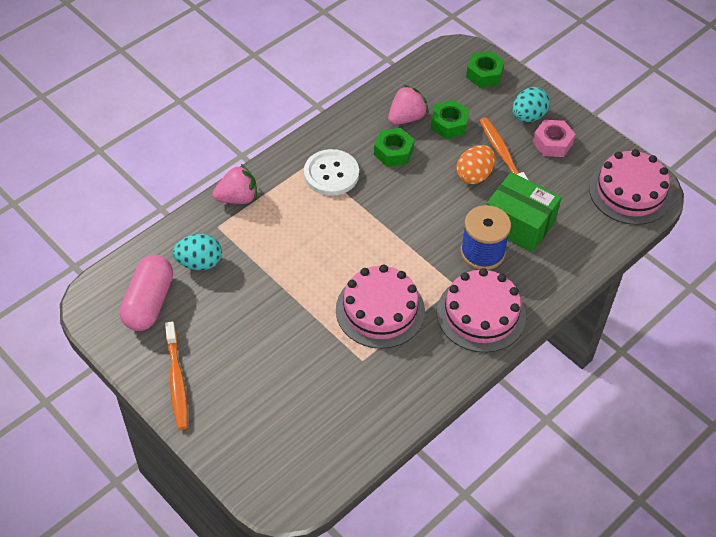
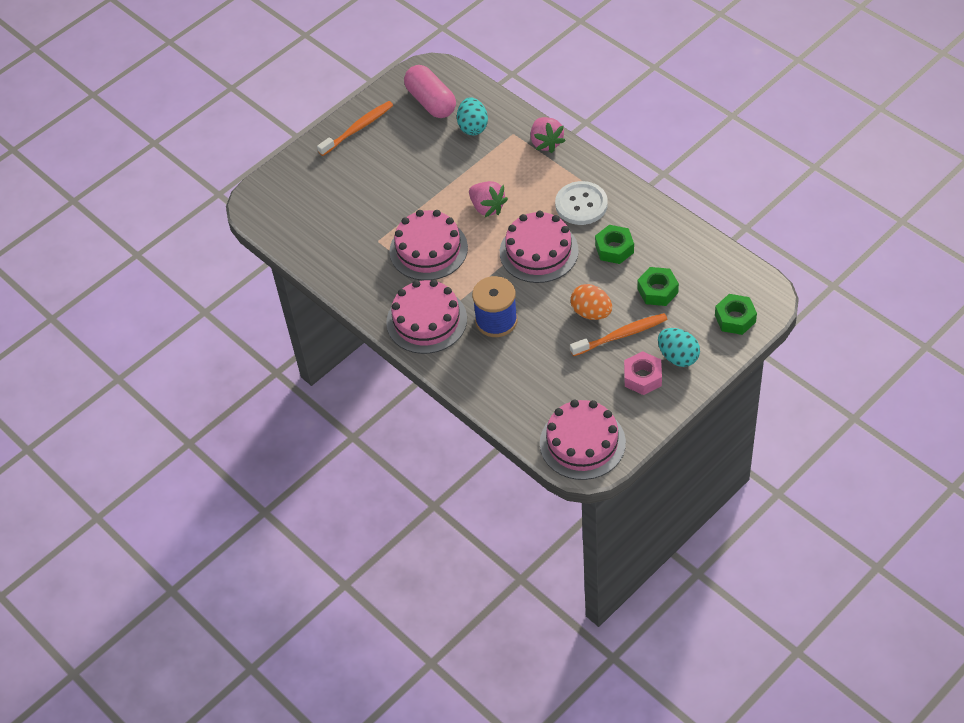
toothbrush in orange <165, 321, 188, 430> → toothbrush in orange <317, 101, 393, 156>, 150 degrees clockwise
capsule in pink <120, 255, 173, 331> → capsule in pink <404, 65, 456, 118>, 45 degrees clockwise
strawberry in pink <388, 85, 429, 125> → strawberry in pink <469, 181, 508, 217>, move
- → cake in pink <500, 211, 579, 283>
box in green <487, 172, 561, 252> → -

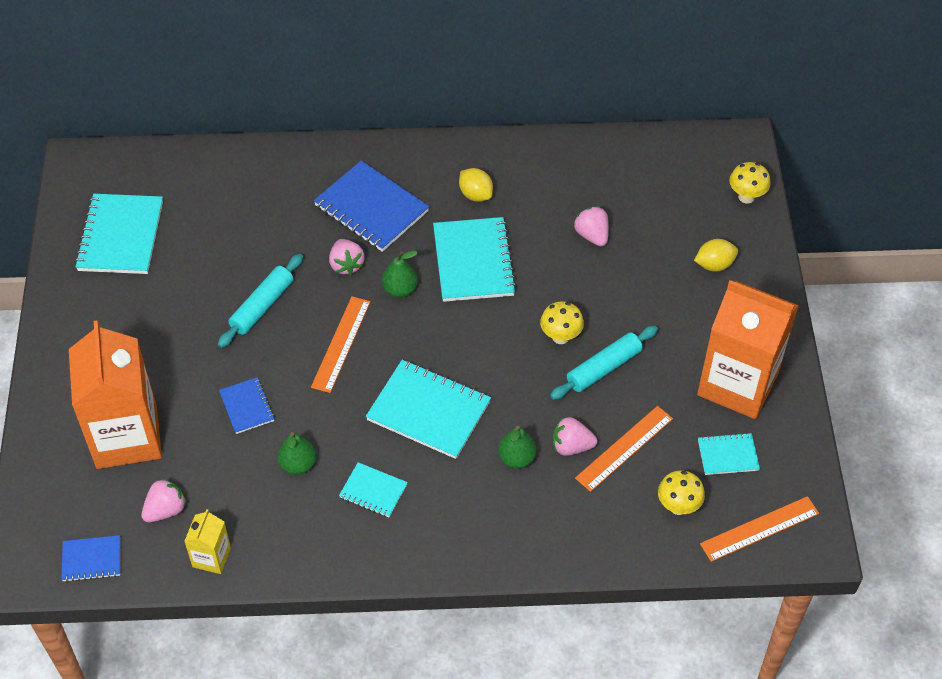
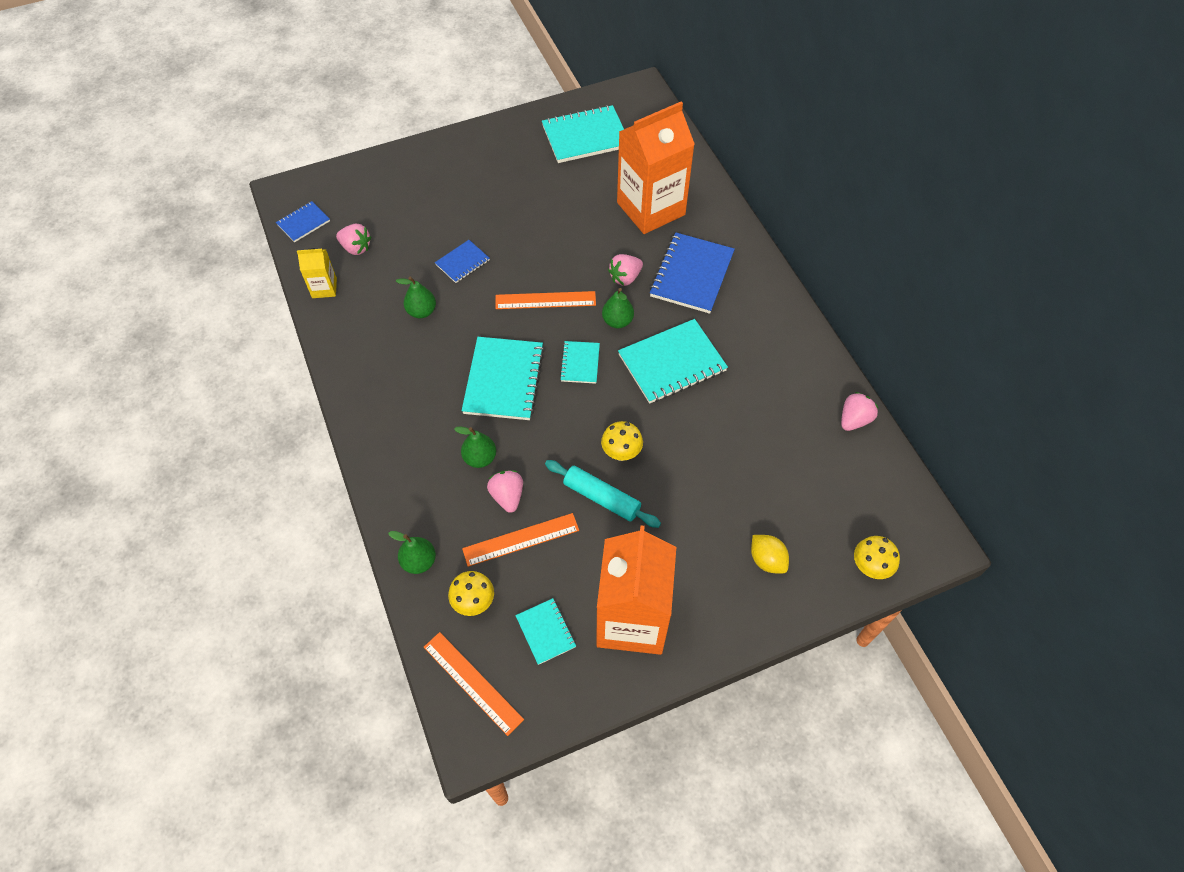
notebook in blue <61, 535, 121, 582> → notebook in blue <276, 201, 330, 242>, 75 degrees clockwise
- → pear in green <388, 531, 436, 574>
ruler in orange <575, 406, 673, 492> → ruler in orange <462, 513, 579, 567>, 45 degrees counterclockwise
notebook in turquoise <339, 462, 408, 517> → notebook in turquoise <560, 341, 600, 384>, move
carton in orange <69, 321, 162, 469> → carton in orange <617, 102, 695, 234>, move
strawberry in pink <574, 206, 609, 246> → strawberry in pink <841, 392, 878, 431>, move
rolling pin in turquoise <218, 254, 303, 348> → -
lemon in yellow <459, 168, 493, 202> → -

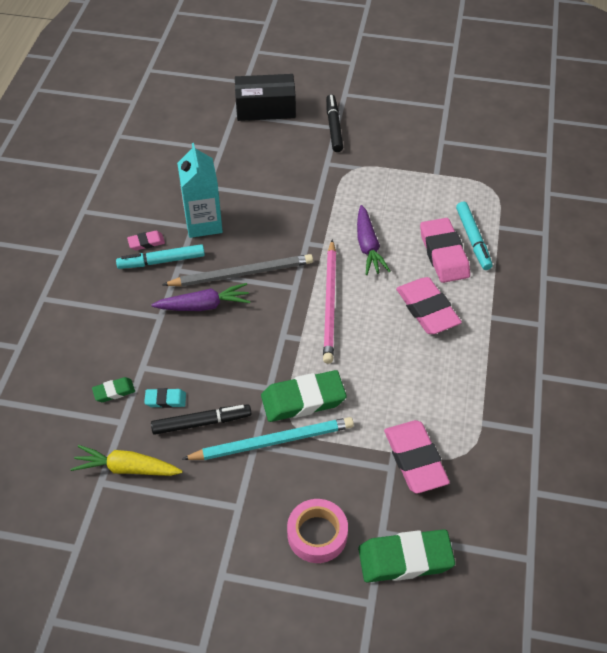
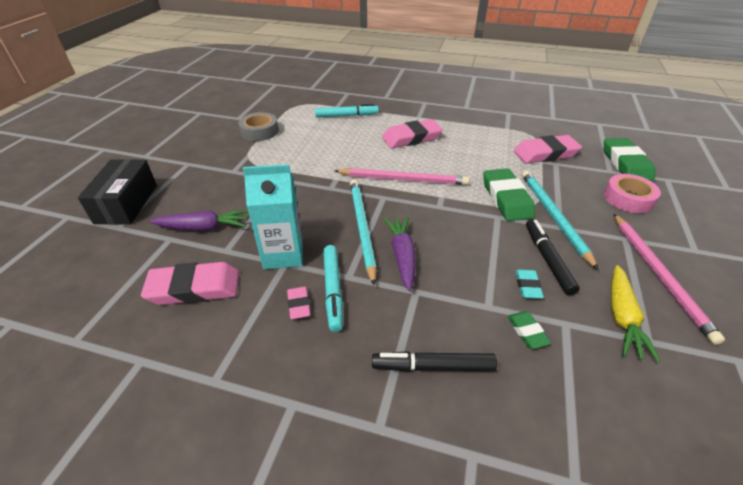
eraser in pink <420, 218, 470, 283> → eraser in pink <141, 262, 239, 305>, move
carrot in purple <357, 205, 391, 275> → carrot in purple <149, 210, 248, 231>, move
- → tape in grey <238, 112, 279, 141>
pencil in grey <162, 254, 313, 286> → pencil in turquoise <350, 180, 377, 286>
marker in black <326, 94, 343, 152> → marker in black <372, 351, 497, 372>, move
- → pencil in pink <614, 214, 725, 345>

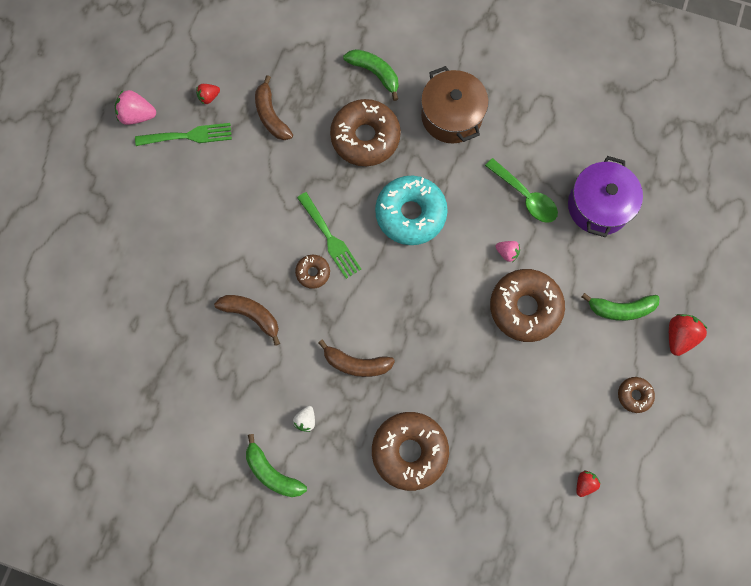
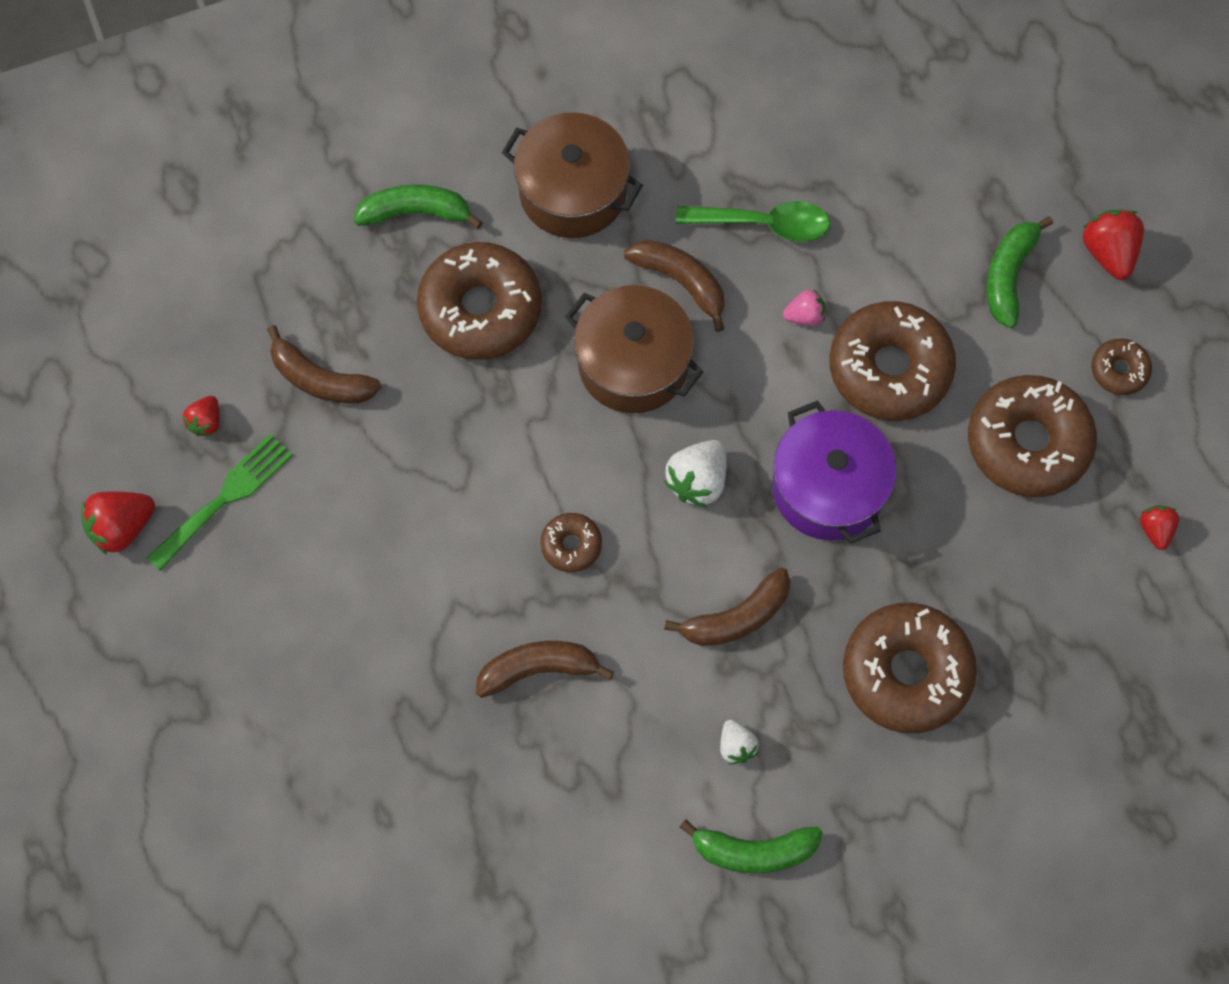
strawberry in pink <115, 90, 156, 125> → strawberry in red <81, 491, 155, 555>
donut in turquoise <375, 176, 448, 245> → pot in brown <565, 285, 703, 413>
- → banana in brown <624, 240, 725, 332>
- → strawberry in white <664, 440, 727, 508>
pot in purple <568, 156, 643, 237> → pot in purple <772, 401, 896, 543>, move
- → donut in brown <968, 375, 1097, 497>
banana in green <582, 293, 660, 321> → banana in green <987, 216, 1053, 328>, 150 degrees clockwise
fork in green <297, 192, 361, 279> → -

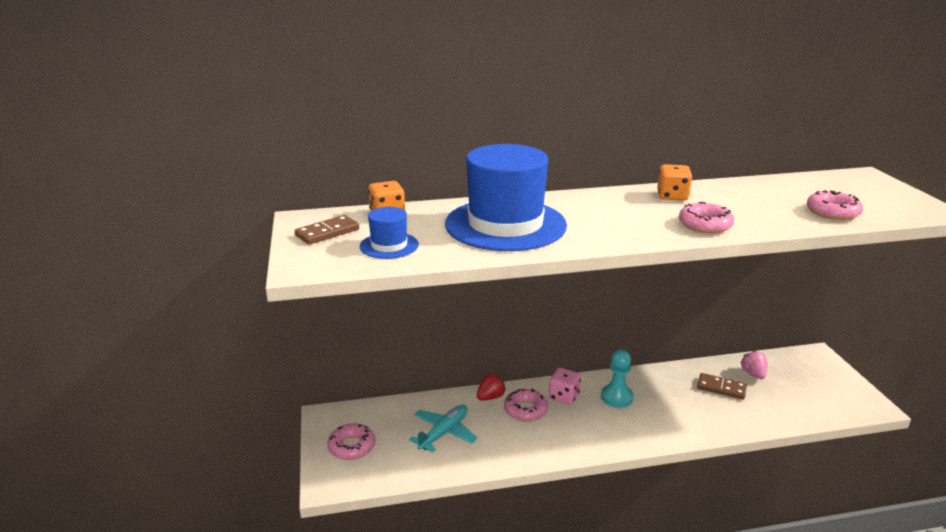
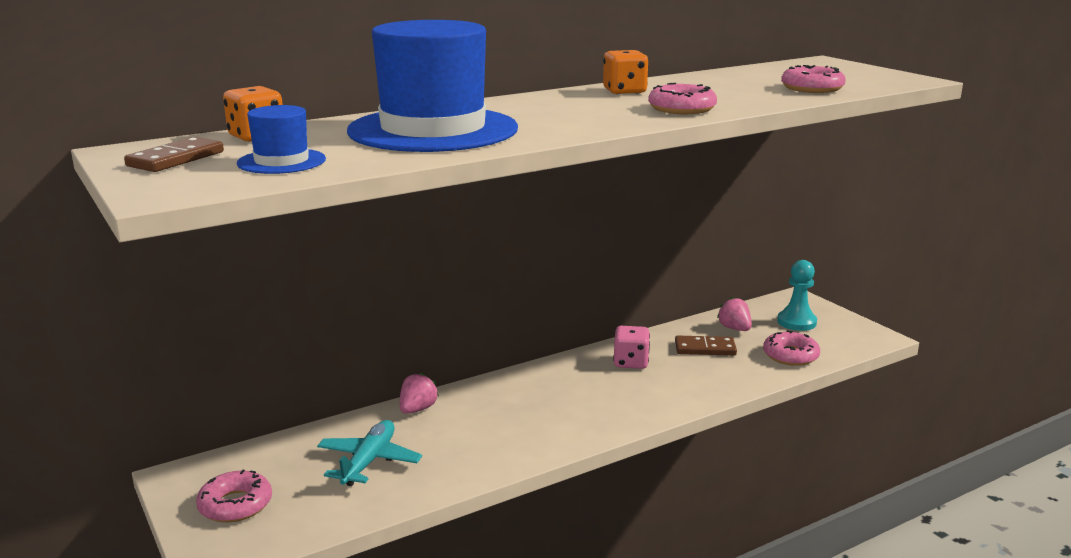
strawberry in red <477, 373, 506, 401> → strawberry in pink <400, 372, 439, 414>
dice in pink <549, 368, 581, 405> → dice in pink <613, 326, 650, 369>, move
donut in pink <504, 389, 548, 422> → donut in pink <763, 330, 820, 366>, move
pawn in turquoise <601, 350, 634, 408> → pawn in turquoise <777, 260, 817, 331>, move

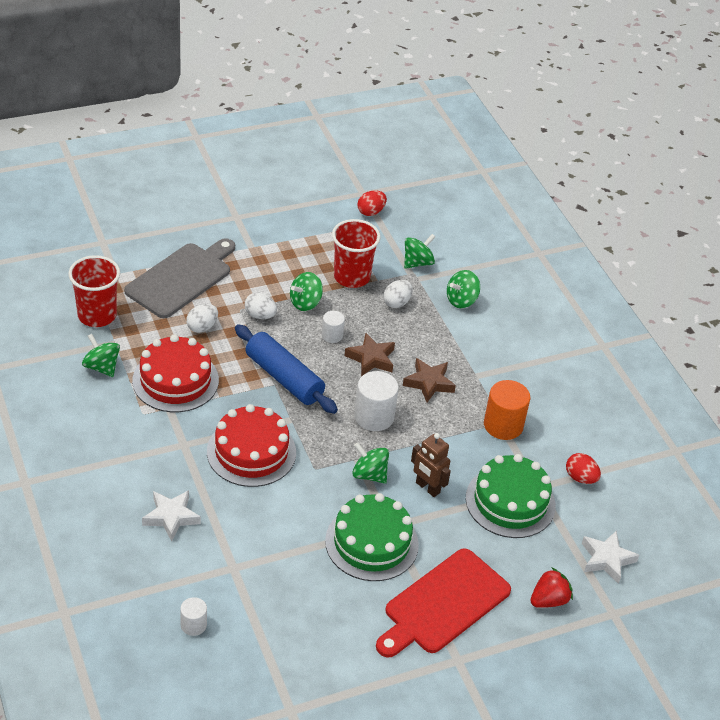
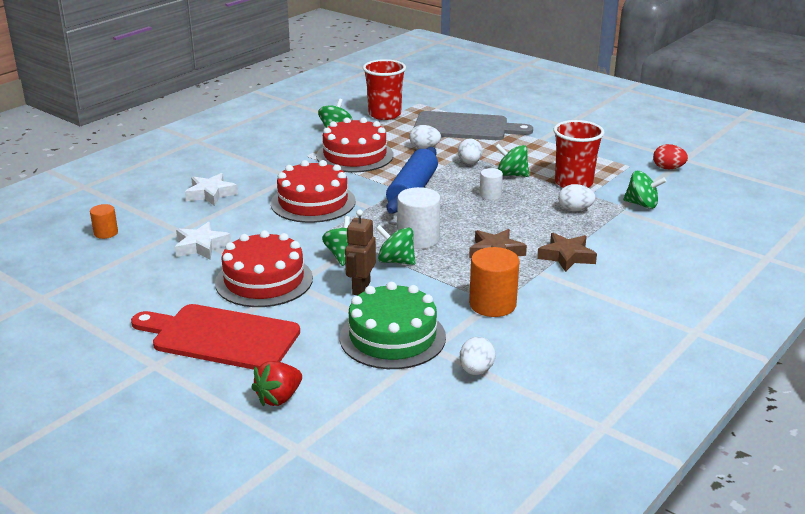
cylinder in white <180, 597, 207, 636> → cylinder in orange <90, 204, 118, 239>
star in white <582, 531, 639, 584> → star in white <175, 222, 231, 260>, move
cake in green <325, 493, 419, 581> → cake in red <215, 230, 313, 307>
strawberry in red <530, 567, 573, 608> → strawberry in red <251, 361, 302, 407>, 105 degrees clockwise
spinning top in green <447, 270, 480, 308> → spinning top in green <376, 225, 415, 265>, move
egg in red <566, 453, 601, 484> → egg in white <460, 337, 496, 375>
star in brown <345, 333, 395, 376> → star in brown <537, 233, 597, 272>, move

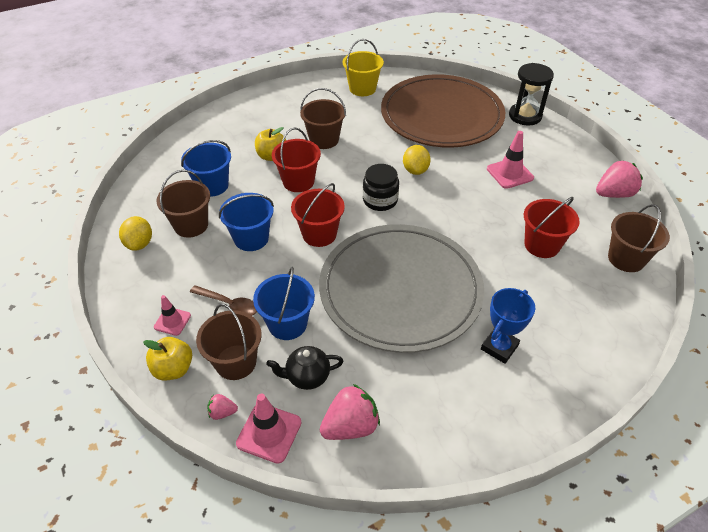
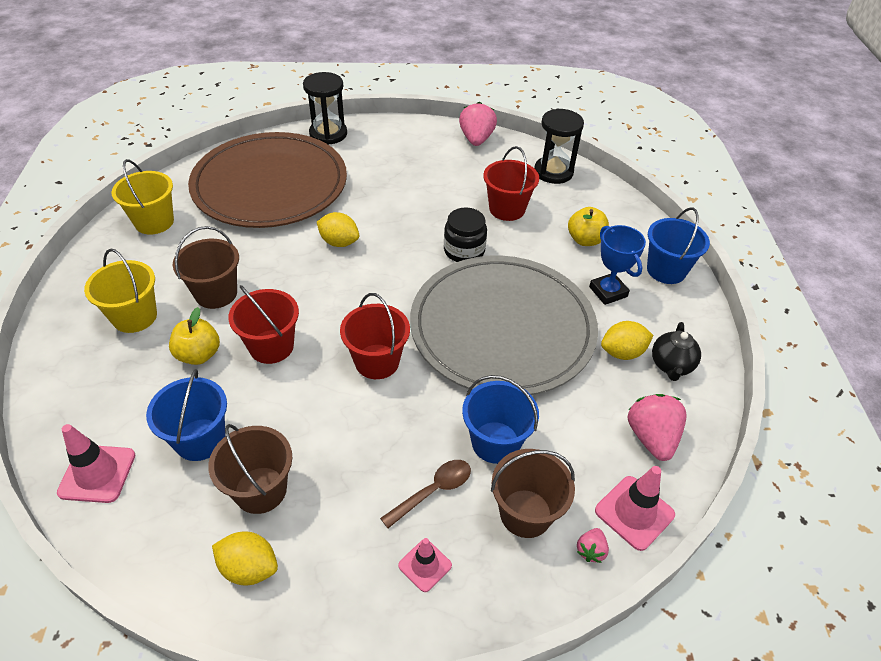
traffic cone in pink <487, 131, 534, 189> → traffic cone in pink <57, 424, 135, 503>, move
- → bucket in yellow <84, 249, 157, 333>
jar in black <363, 164, 399, 211> → jar in black <444, 208, 487, 262>, move
bucket in brown <608, 204, 670, 272> → hourglass in black <534, 109, 584, 184>
apple in yellow <143, 337, 192, 380> → apple in yellow <568, 207, 609, 246>, move
- → lemon in yellow <601, 321, 653, 360>
bucket in blue <219, 193, 274, 251> → bucket in blue <647, 207, 710, 284>, move
teapot in black <266, 346, 344, 390> → teapot in black <652, 322, 701, 381>, move

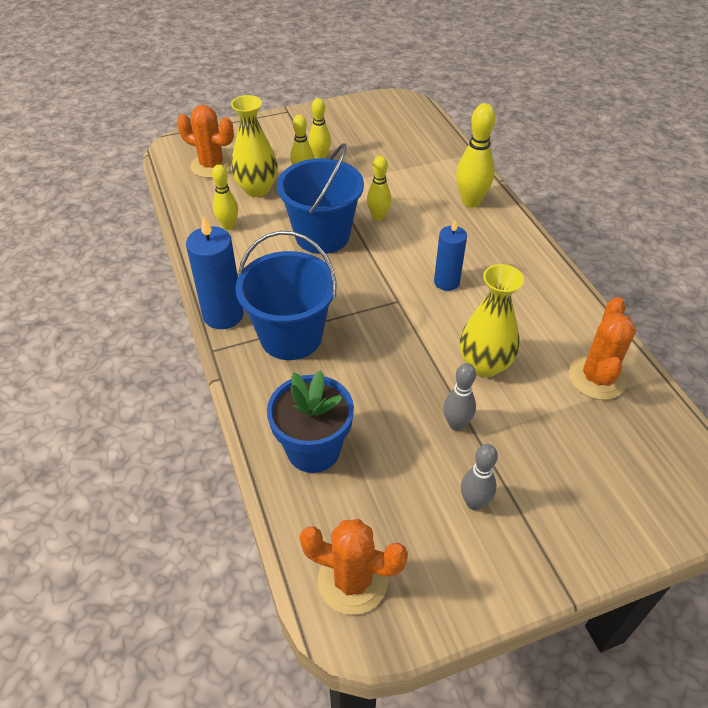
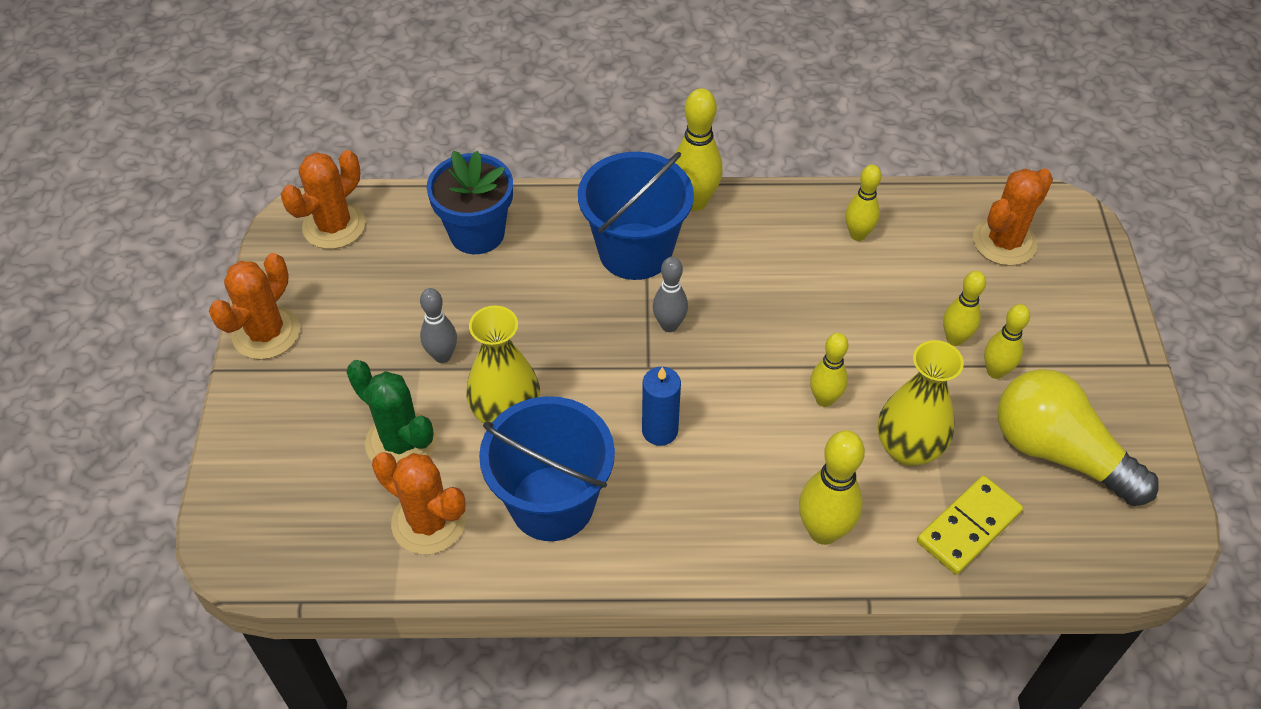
- → cactus in orange <209, 253, 300, 360>
- → cactus in green <347, 360, 437, 463>
bucket in blue <277, 143, 364, 254> → bucket in blue <479, 396, 615, 541>, move
bowling pin in grey <461, 444, 498, 510> → bowling pin in grey <653, 257, 688, 332>, move
candle in blue <186, 216, 244, 329> → bowling pin in yellow <675, 88, 723, 211>
vase in yellow <231, 95, 278, 197> → vase in yellow <878, 340, 964, 466>, move
- → domino in yellow <917, 476, 1023, 575>
- → light bulb in yellow <998, 369, 1158, 506>

